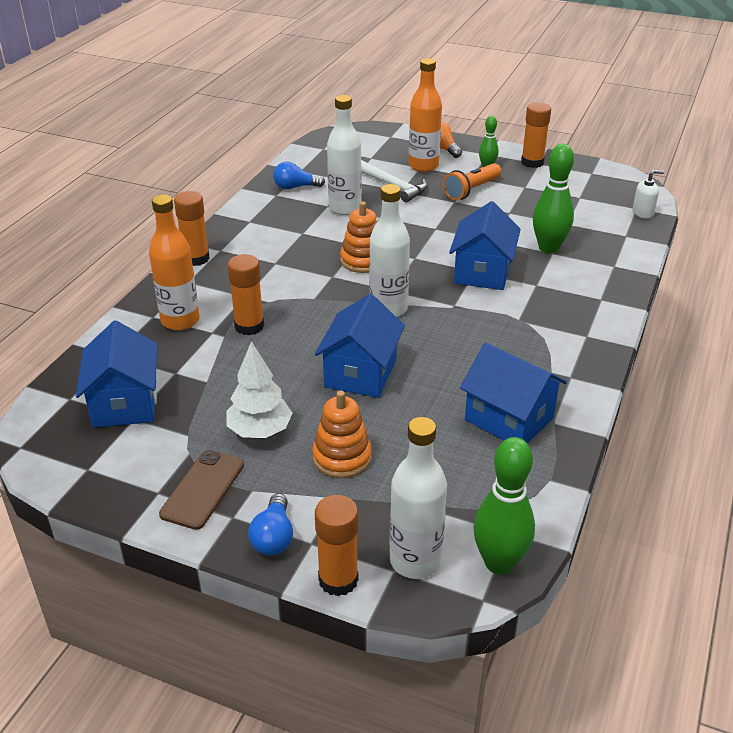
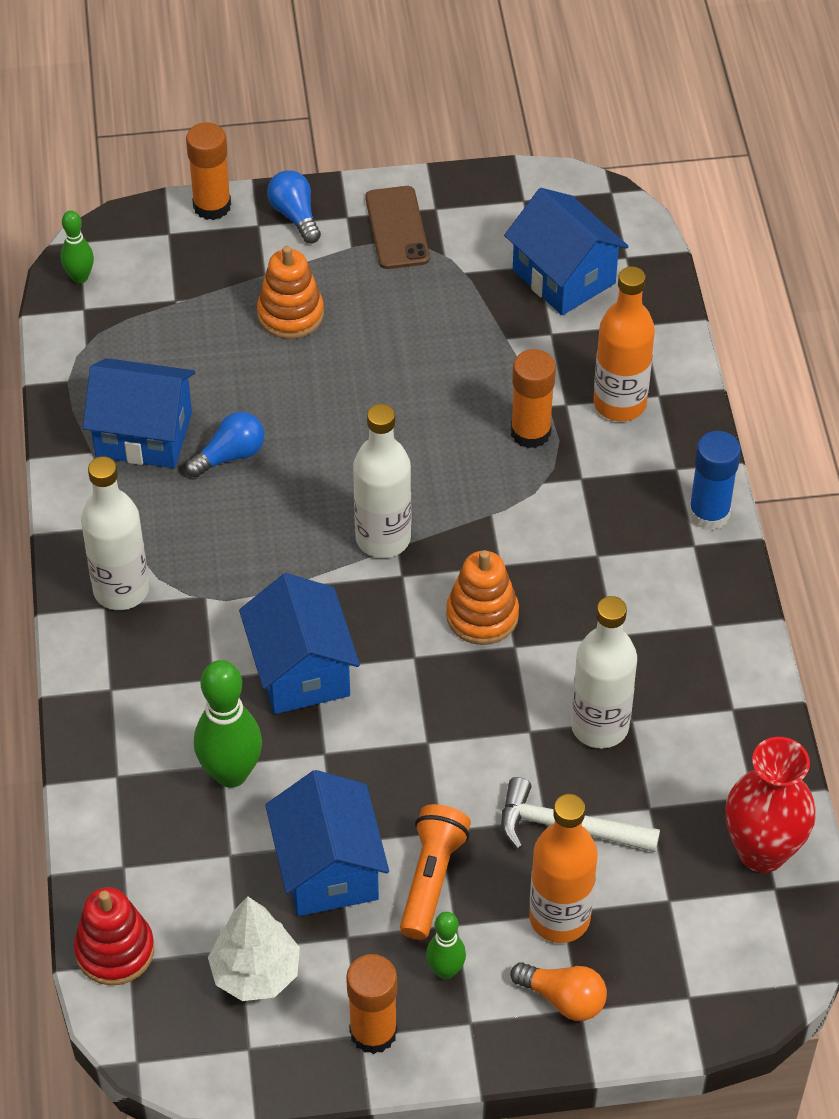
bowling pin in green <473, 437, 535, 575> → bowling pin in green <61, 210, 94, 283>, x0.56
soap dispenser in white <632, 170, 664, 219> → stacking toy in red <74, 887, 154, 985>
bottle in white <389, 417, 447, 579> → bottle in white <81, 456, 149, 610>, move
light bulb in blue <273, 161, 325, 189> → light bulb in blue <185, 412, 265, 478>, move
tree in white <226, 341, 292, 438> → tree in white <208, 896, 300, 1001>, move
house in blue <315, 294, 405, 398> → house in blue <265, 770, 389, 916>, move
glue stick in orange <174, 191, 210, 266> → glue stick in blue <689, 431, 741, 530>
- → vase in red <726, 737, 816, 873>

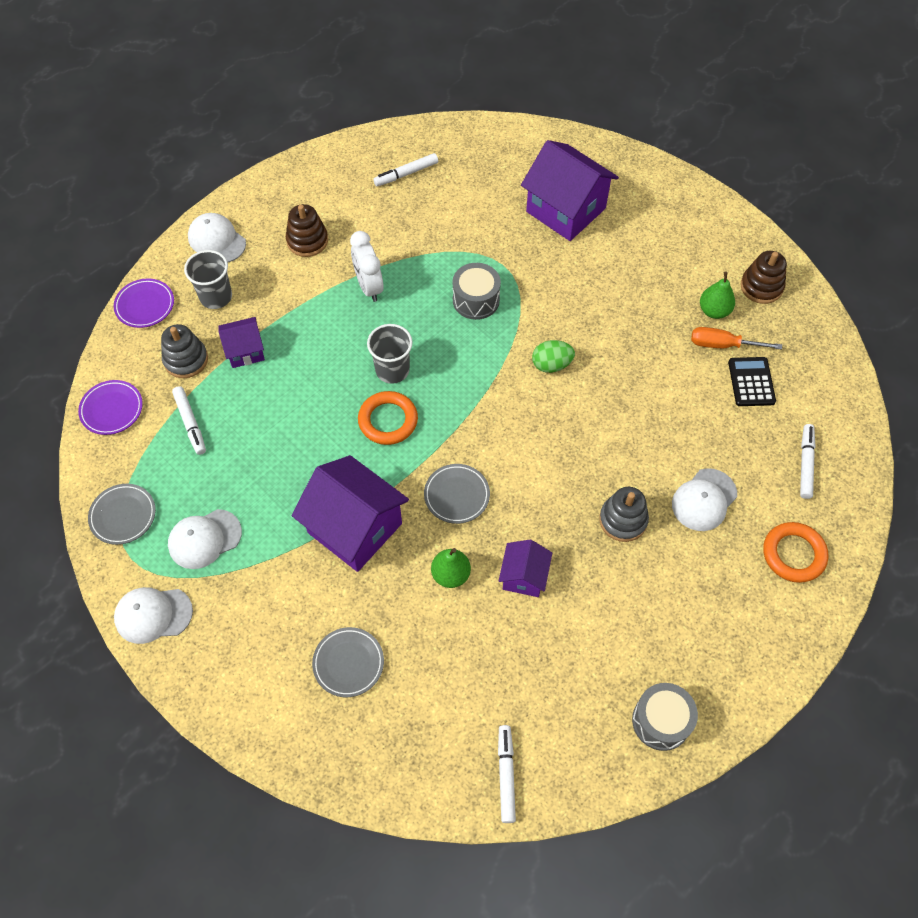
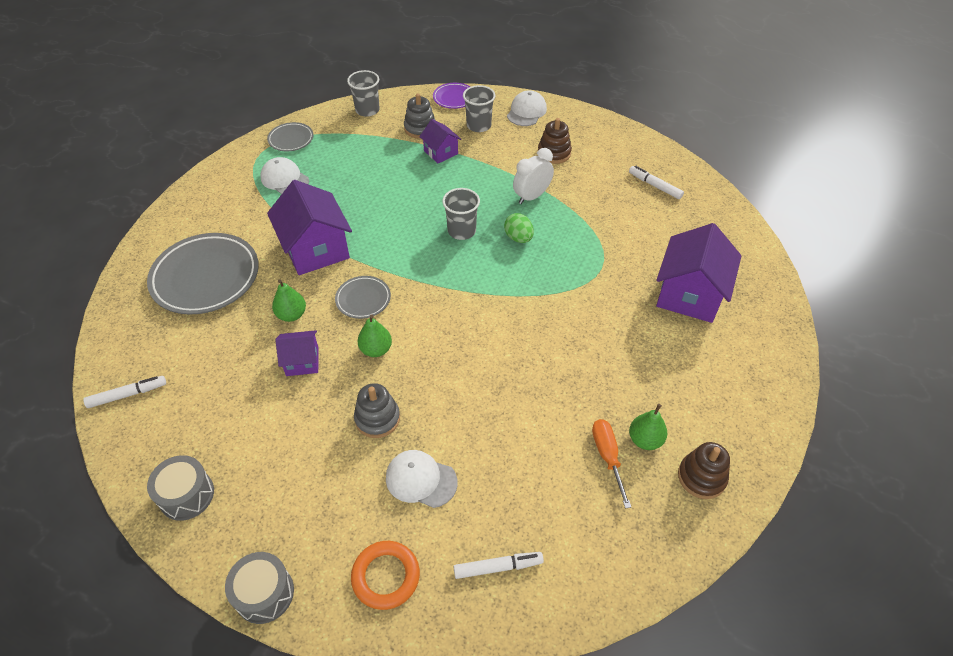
plate in grey <312, 627, 384, 697> → plate in grey <147, 233, 259, 314>, x1.99
drum in grey <452, 263, 501, 320> → drum in grey <225, 552, 294, 624>, move
house in purple <292, 455, 409, 572> → house in purple <267, 180, 352, 275>, 45 degrees counterclockwise
plate in purple <78, 380, 143, 435> → cup in grey <347, 70, 380, 117>
- → pear in green <358, 314, 392, 357>
egg in green <532, 340, 575, 373> → egg in green <504, 213, 534, 243>, move
cap in white <114, 587, 193, 644> → -
marker in white <172, 386, 206, 455> → -
ring in orange <358, 391, 418, 445> → -
calculator in black <728, 357, 776, 406> → -

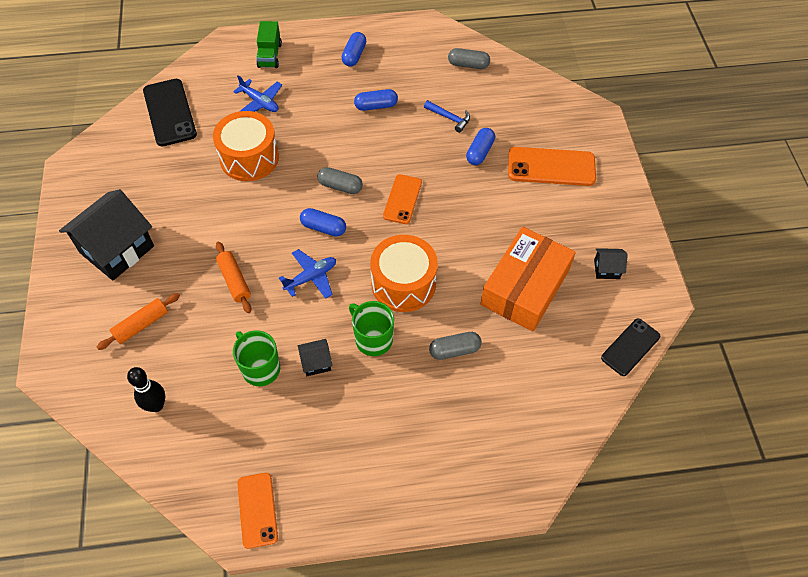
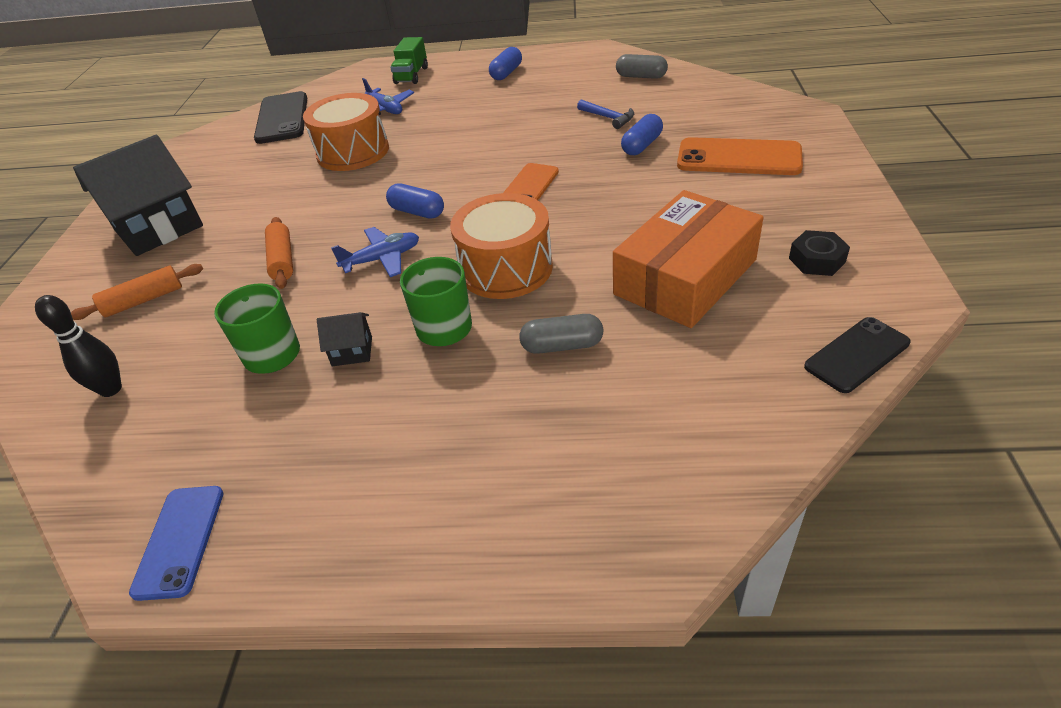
phone in orange <237, 473, 278, 549> → phone in blue <129, 486, 224, 601>
house in black <594, 248, 628, 279> → nut in black <789, 230, 850, 276>
capsule in grey <317, 167, 363, 194> → -
capsule in blue <354, 89, 398, 111> → -

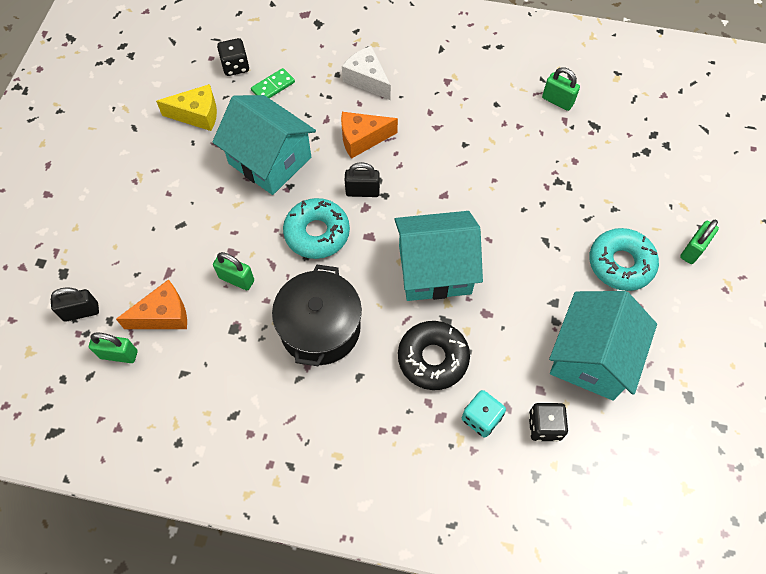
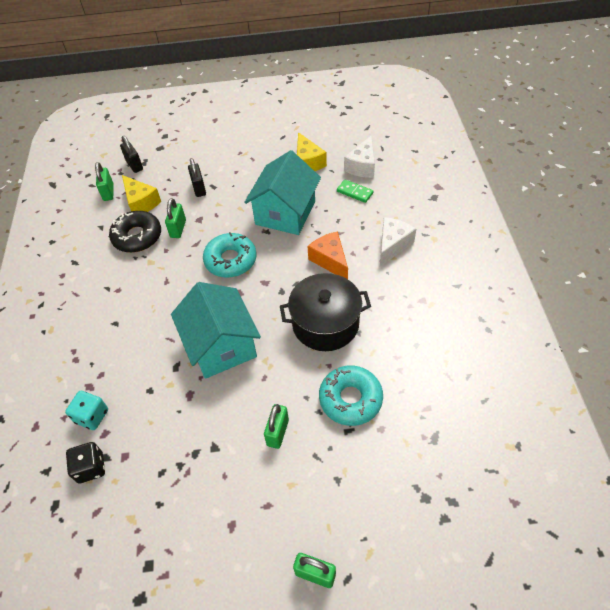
donut in black <398, 321, 470, 390> → donut in black <109, 211, 161, 253>, move
cheese in orange <116, 279, 187, 329> → cheese in yellow <122, 175, 161, 212>
padlock in black <345, 162, 380, 197> → padlock in black <188, 158, 206, 197>, move
padlock in green <542, 68, 580, 111> → padlock in green <264, 404, 289, 449>, move
pot in black <272, 264, 362, 366> → pot in black <280, 273, 371, 351>, move
donut in turquoise <589, 228, 659, 291> → donut in turquoise <319, 366, 383, 426>, move
dice in black <217, 38, 249, 76> → cheese in white <344, 135, 375, 178>
house in turquoise <549, 291, 657, 401> → -

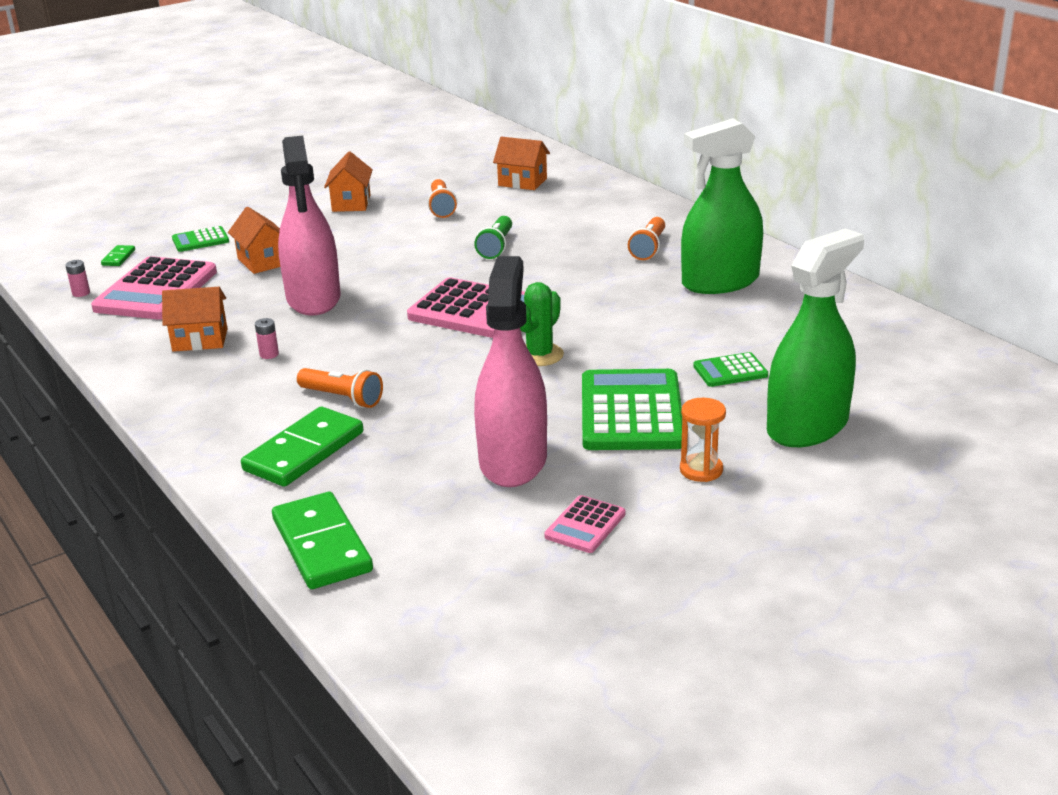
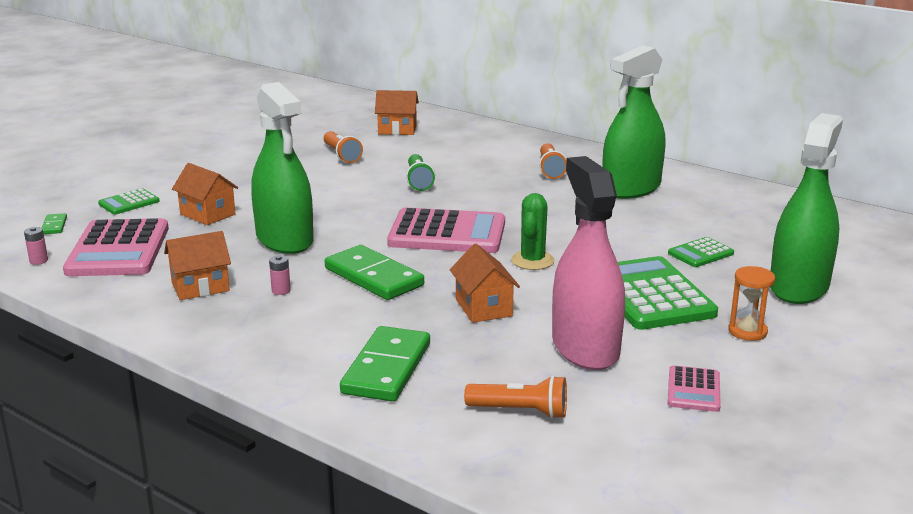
spray bottle in pink <278, 136, 340, 315> → spray bottle in green <251, 82, 314, 254>
domino in green <272, 492, 373, 589> → domino in green <325, 245, 424, 300>, move
house in orange <324, 151, 373, 212> → house in orange <450, 244, 520, 323>, move
flashlight in orange <297, 368, 383, 408> → flashlight in orange <464, 375, 567, 419>, move

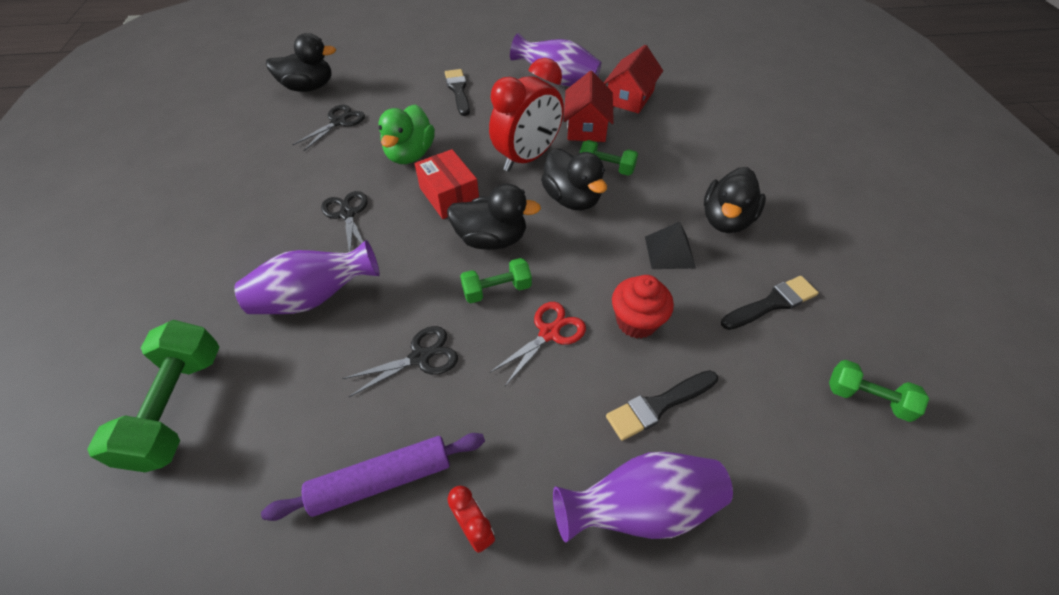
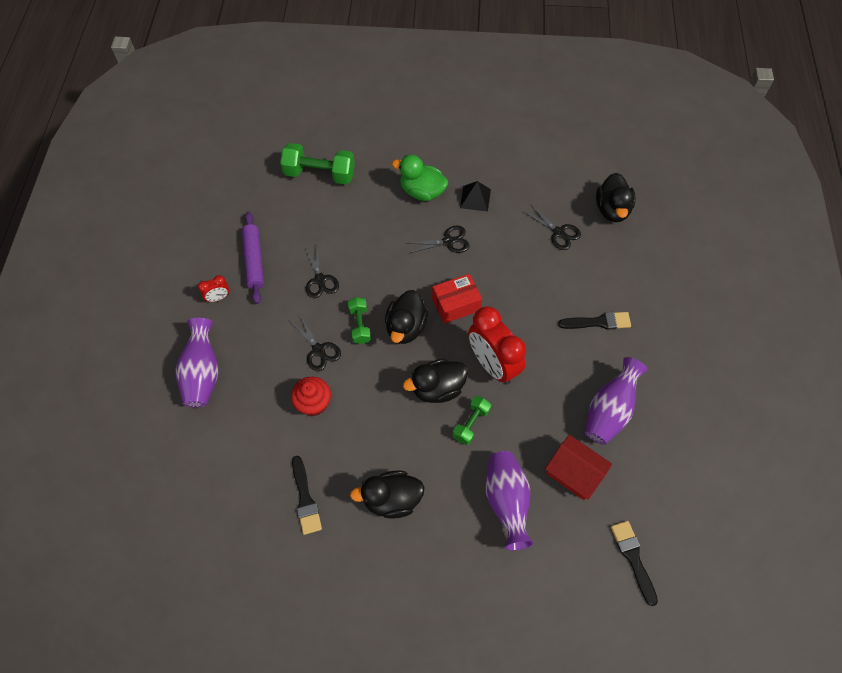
scissors in red <490, 302, 586, 386> → scissors in black <290, 313, 341, 371>
duck in black <704, 167, 766, 233> → duck in black <350, 470, 425, 519>, 45 degrees counterclockwise
duck in green <378, 104, 435, 164> → duck in green <392, 155, 448, 201>, move
pyramid in black <645, 222, 696, 269> → pyramid in black <460, 181, 491, 212>, move
vase in purple <234, 240, 380, 314> → vase in purple <485, 451, 534, 551>, move
brush in black <606, 370, 718, 441> → brush in black <611, 521, 658, 606>, move
house in red <564, 71, 614, 142> → -
dumbbell in green <829, 360, 929, 422> → -

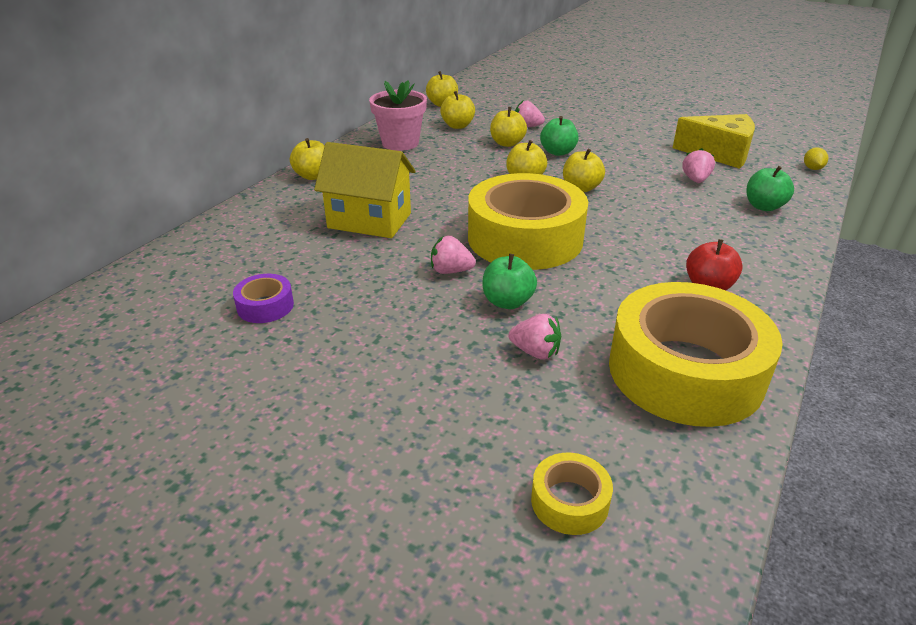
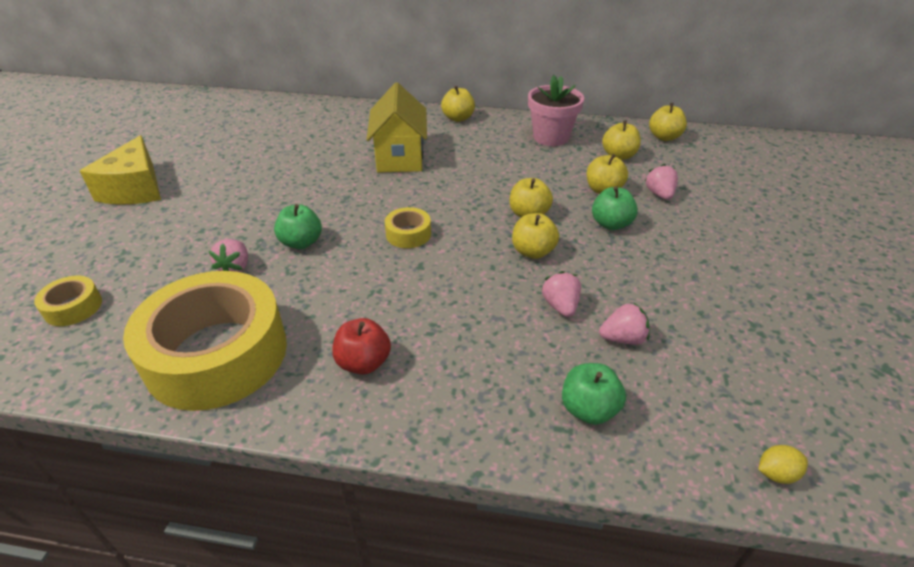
cheese in yellow <673, 114, 755, 169> → cheese in yellow <80, 135, 161, 205>, move
tape in yellow <468, 173, 588, 270> → tape in yellow <385, 207, 431, 248>, x0.42
strawberry in pink <431, 236, 476, 274> → strawberry in pink <541, 271, 581, 317>, move
tape in purple <233, 274, 294, 323> → -

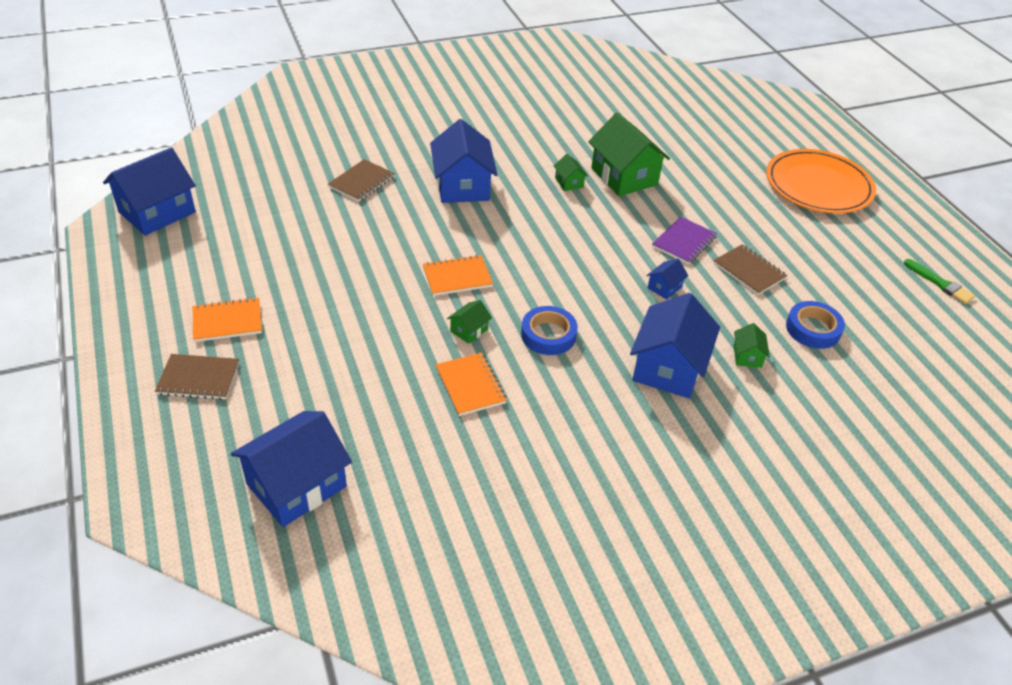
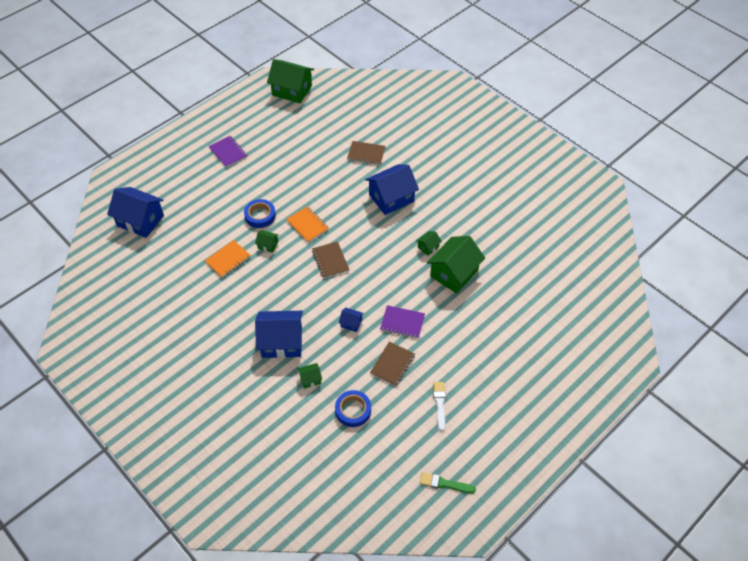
notebook in orange <193, 297, 262, 342> → notebook in purple <208, 136, 247, 168>
tape in blue <521, 306, 578, 355> → tape in blue <244, 199, 276, 228>, move
house in blue <103, 147, 196, 236> → house in green <267, 59, 314, 103>
notebook in brown <155, 354, 239, 400> → notebook in brown <312, 241, 349, 278>, move
brush in green <904, 259, 975, 304> → brush in green <420, 472, 476, 493>, 75 degrees clockwise
- → brush in white <433, 382, 446, 431>
plate in orange <766, 149, 876, 214> → -

